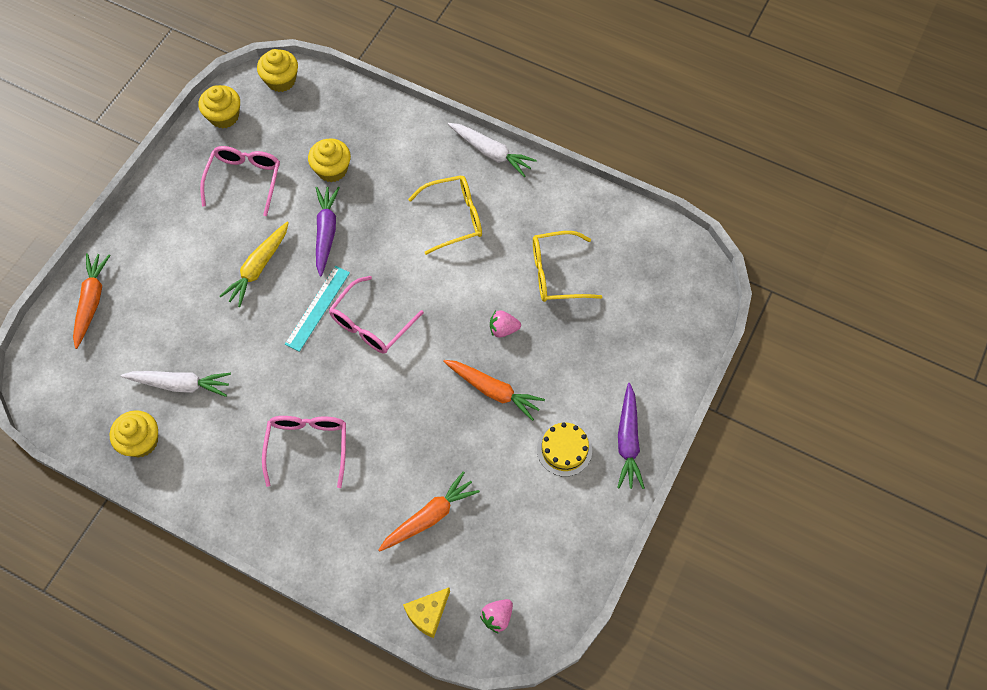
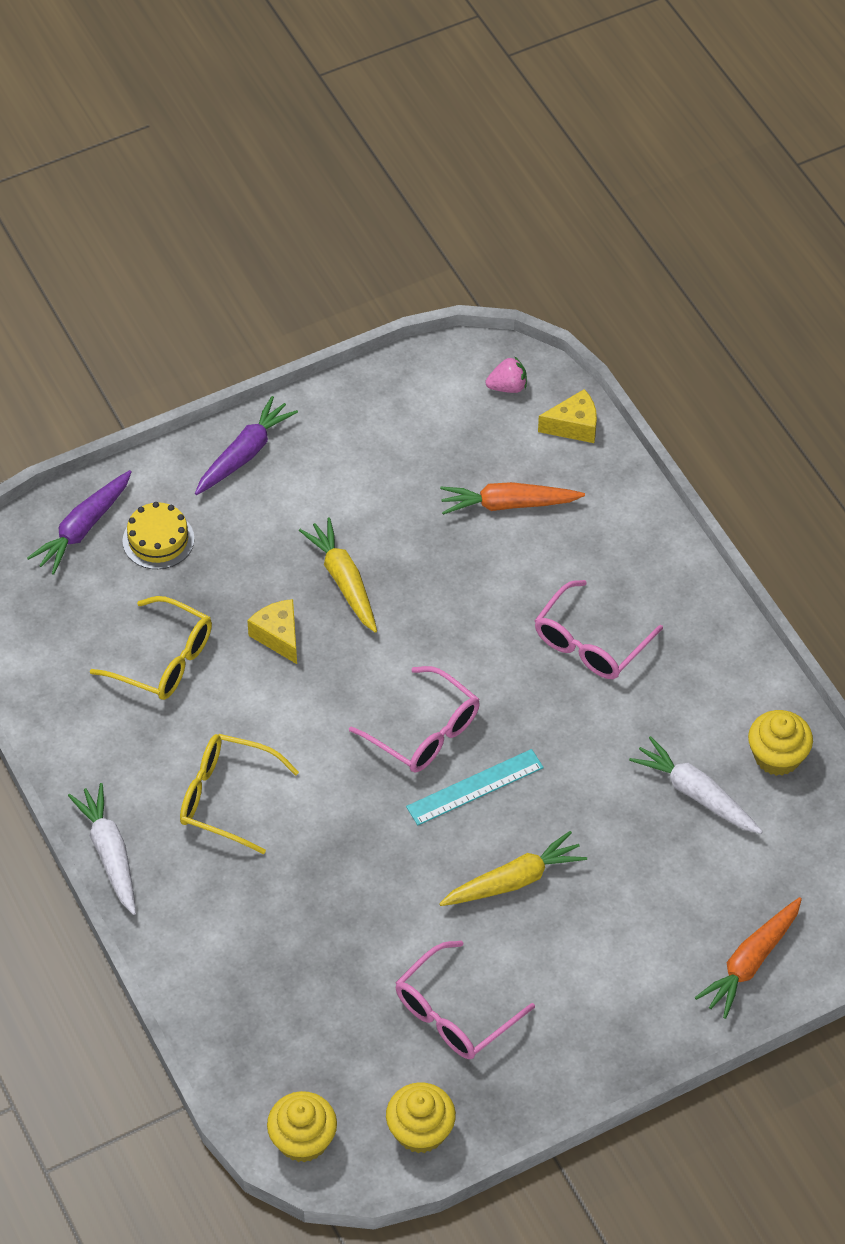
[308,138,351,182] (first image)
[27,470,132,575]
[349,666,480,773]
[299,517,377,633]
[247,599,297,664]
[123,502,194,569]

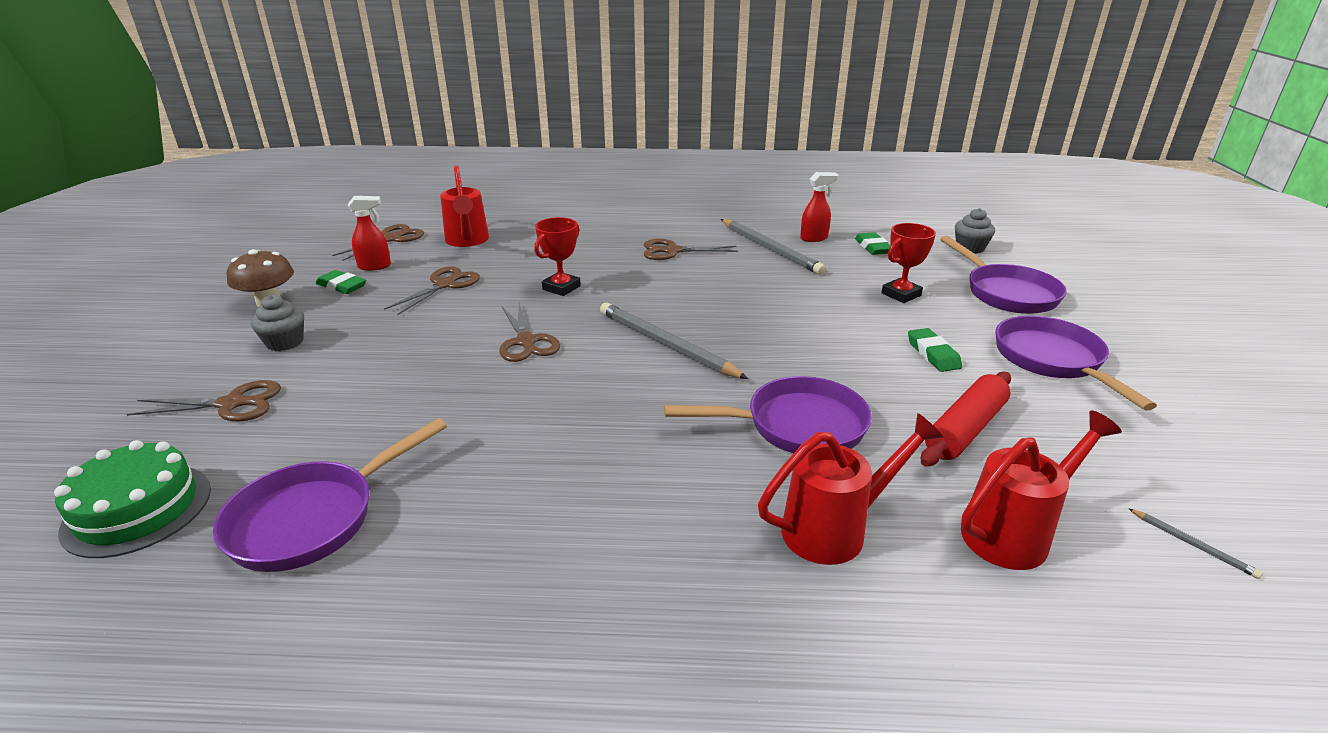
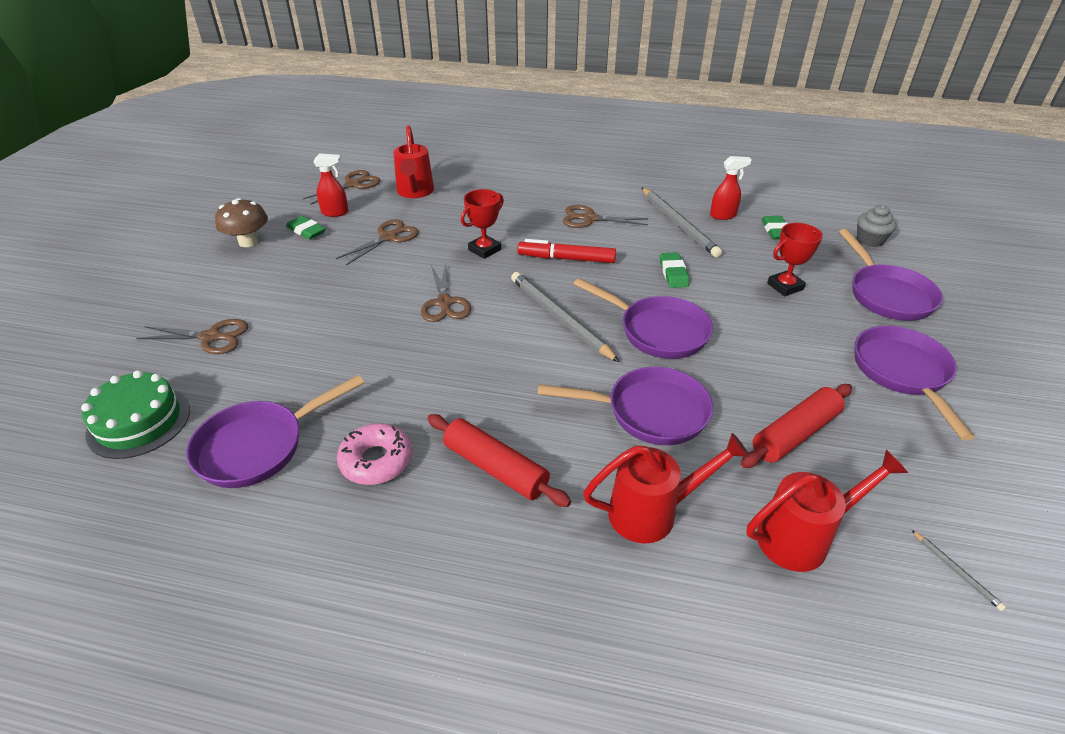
[251,295,304,351] (first image)
[660,252,689,288]
[337,423,412,485]
[427,414,571,507]
[517,239,616,263]
[574,278,713,359]

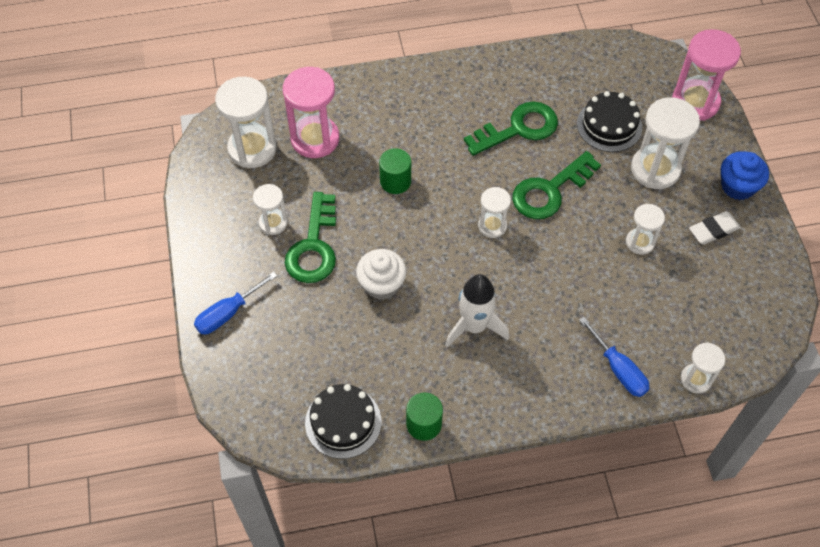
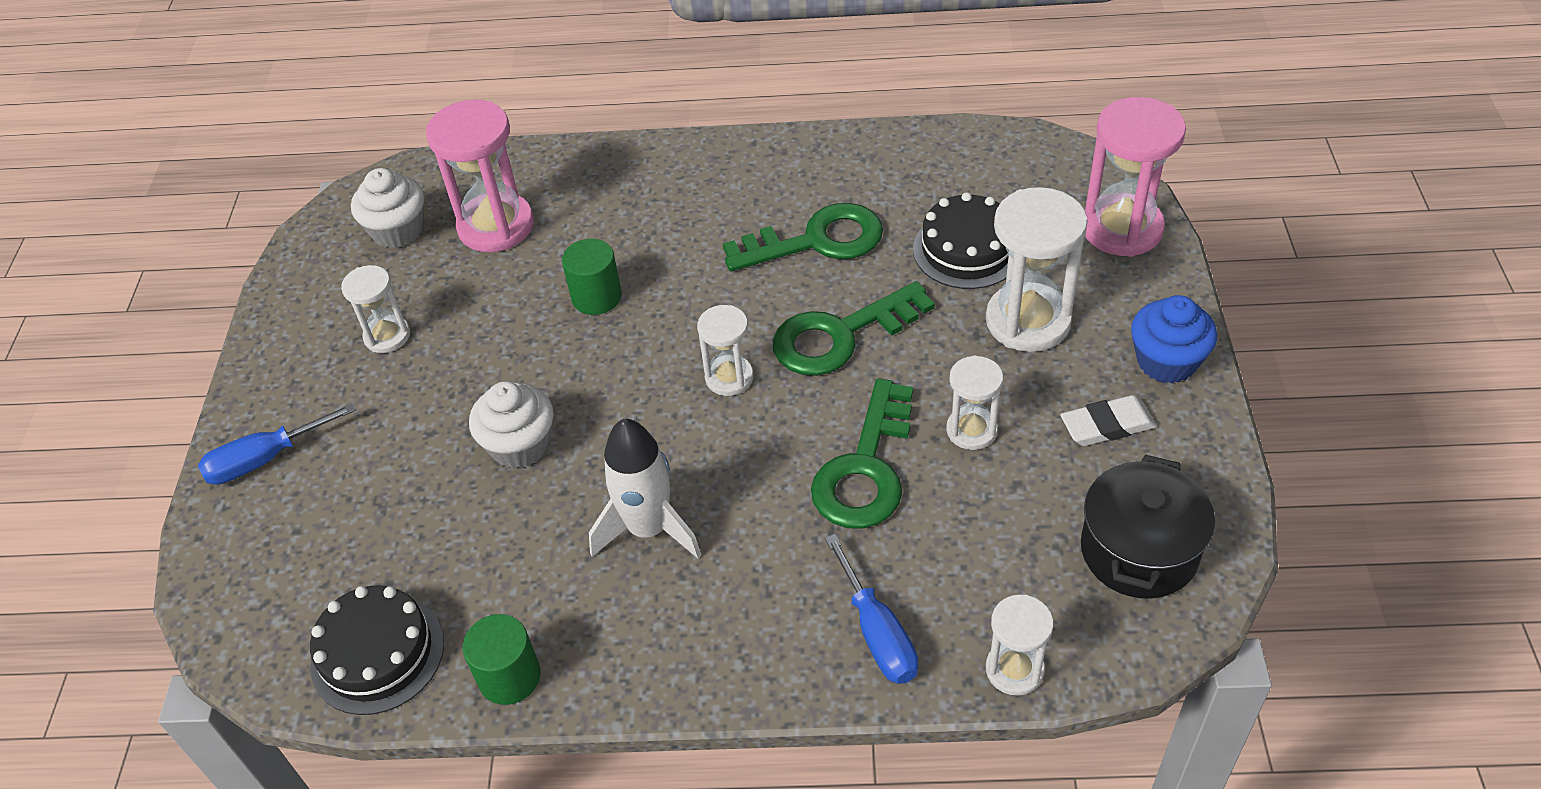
[351,168,424,248]
[811,378,913,529]
[1081,454,1215,599]

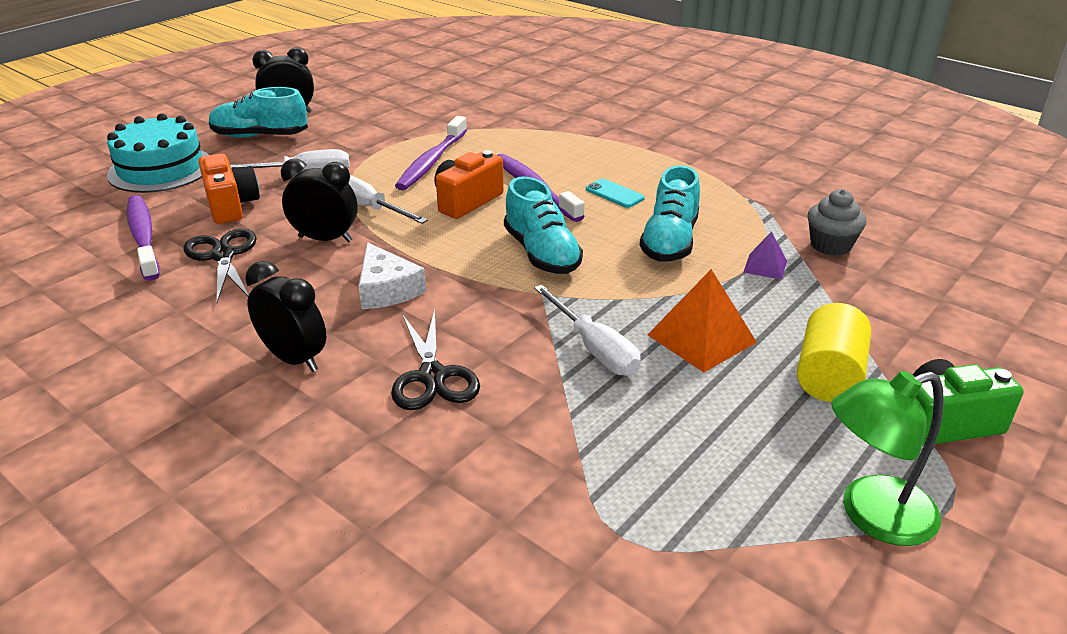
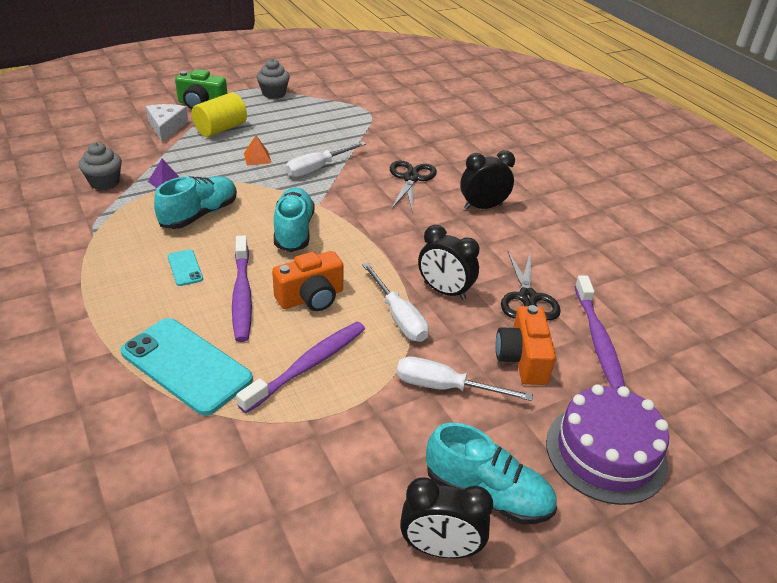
[546,384,669,505]
[460,150,515,210]
[146,104,188,142]
[286,142,366,177]
[244,135,271,166]
[256,58,290,99]
[121,318,253,416]

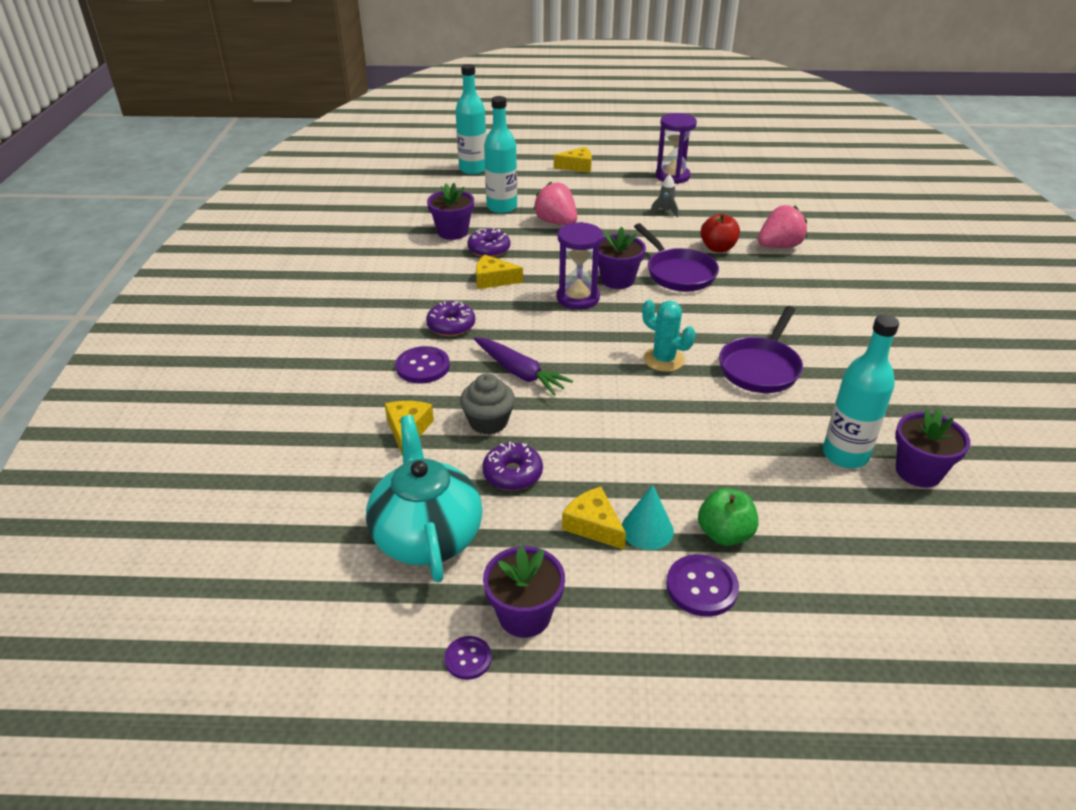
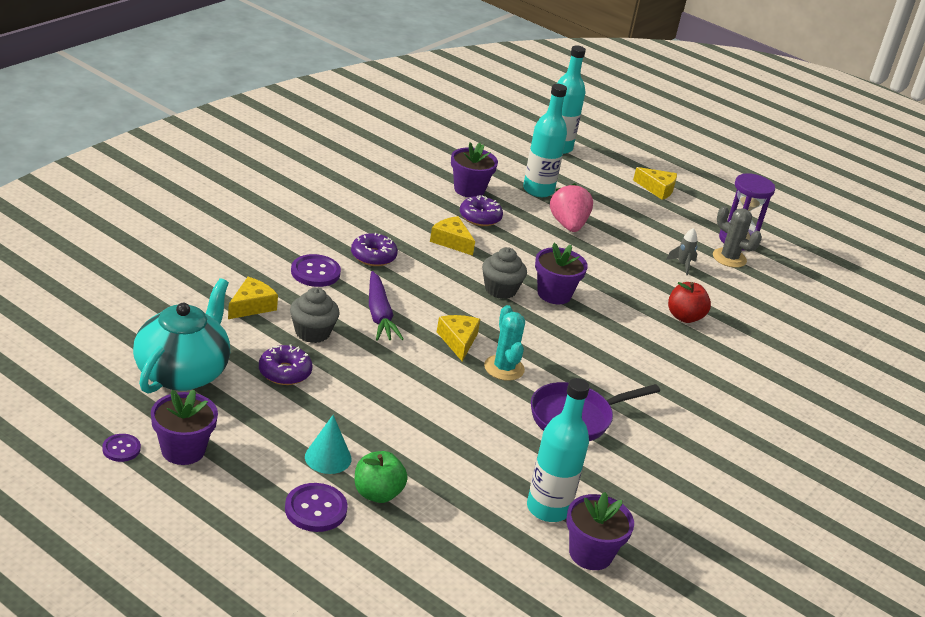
[482,247,527,299]
[437,315,480,361]
[634,223,719,291] (first image)
[758,205,807,248] (first image)
[713,206,762,268]

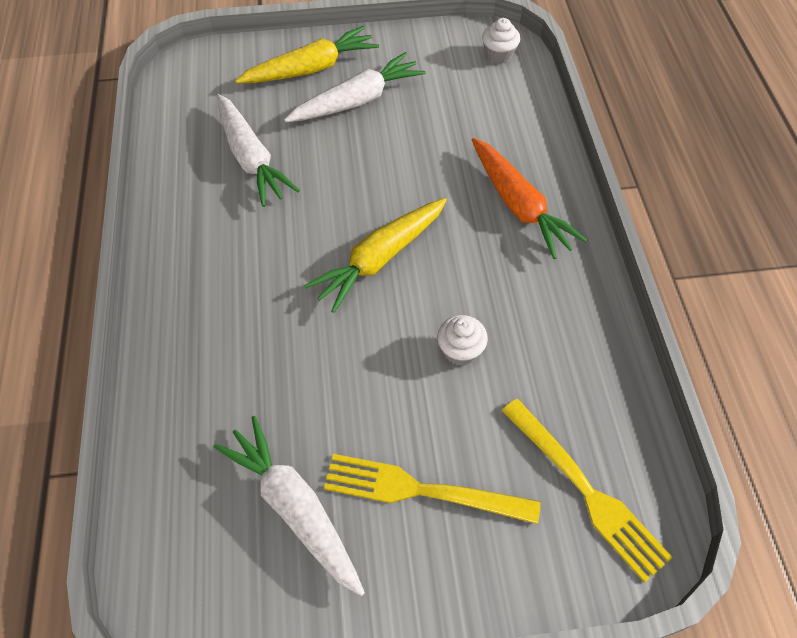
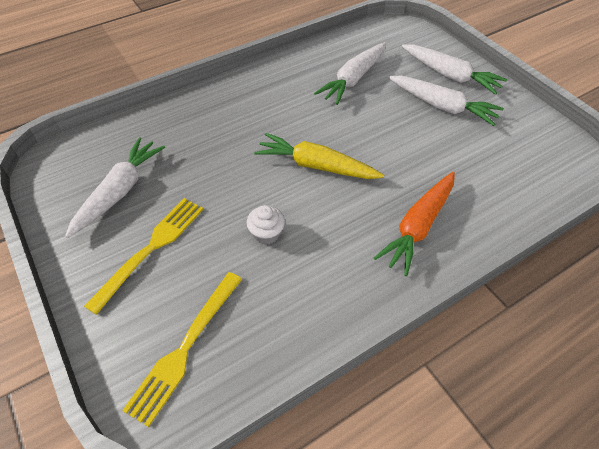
[402,45,508,95]
[84,198,203,315]
[482,18,520,64] (first image)

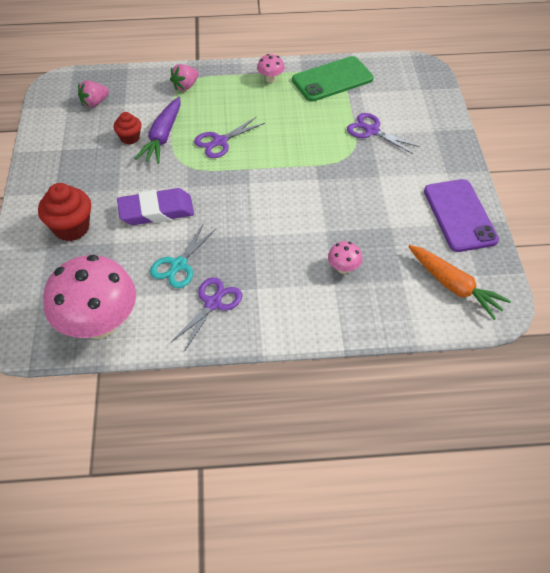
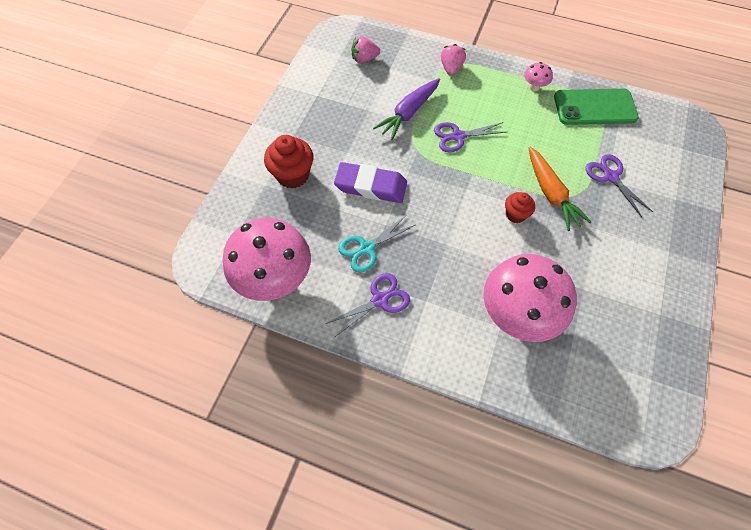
[505,192,535,223]
[441,44,466,76]
[483,254,577,342]
[528,147,591,231]
[424,179,499,252] (first image)

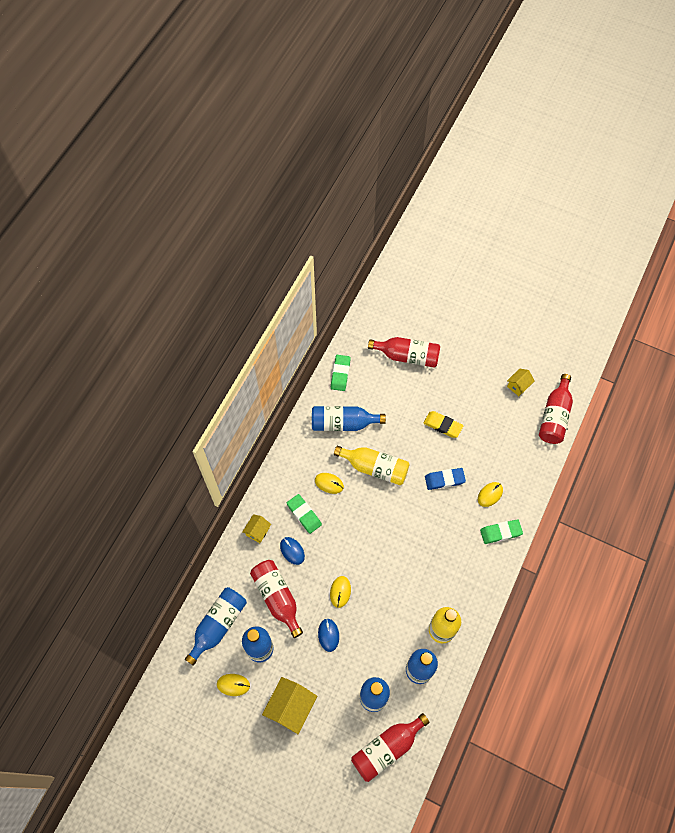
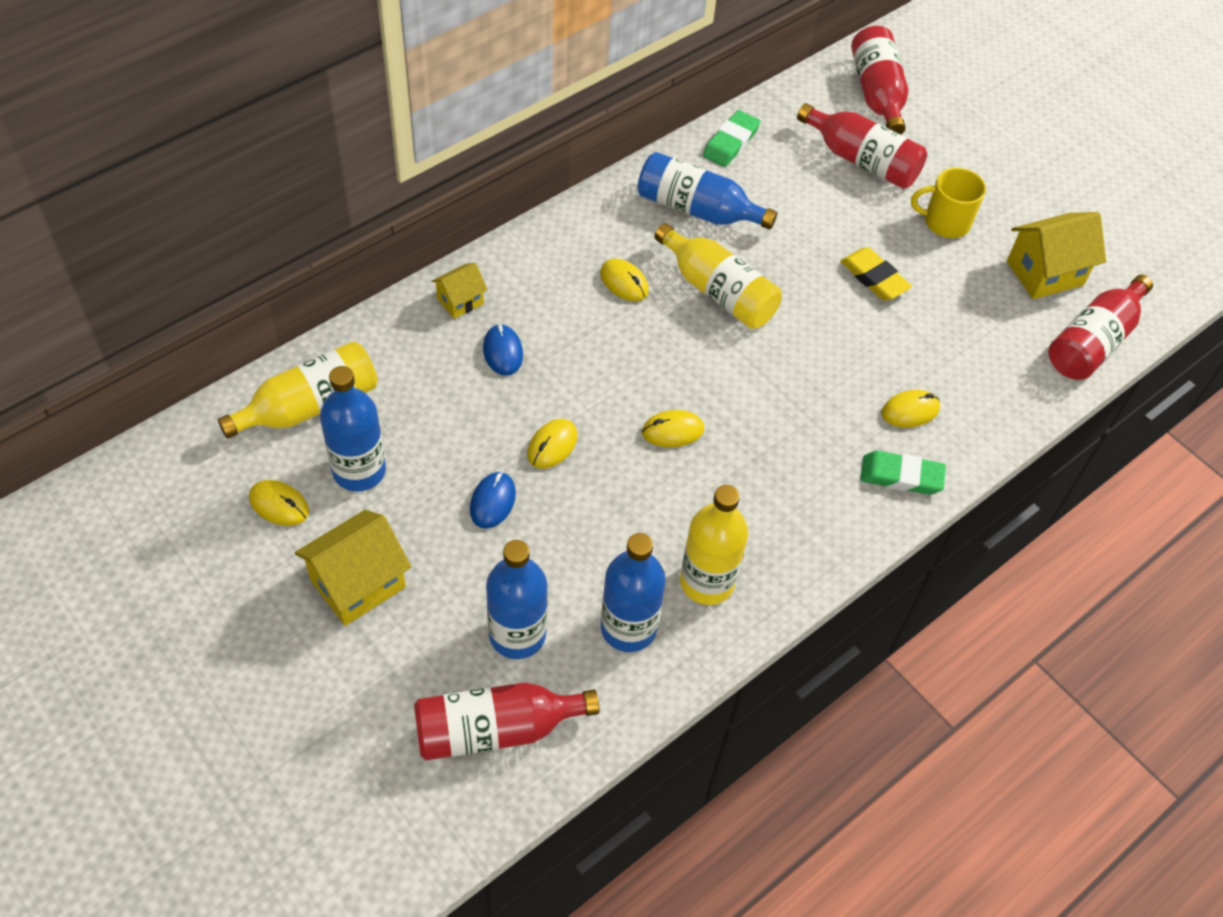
[218,341,378,439]
[851,26,908,135]
[287,494,322,534] (first image)
[425,468,466,490] (first image)
[1007,212,1106,299]
[642,410,704,447]
[911,168,986,238]

